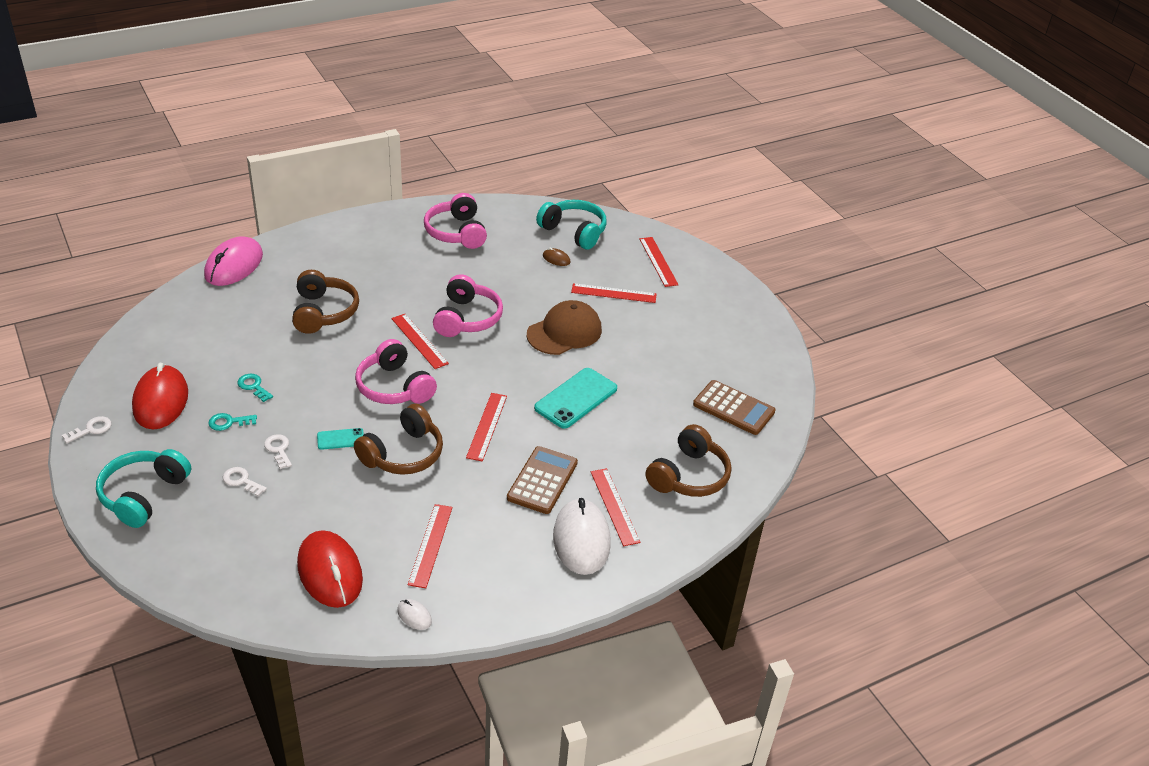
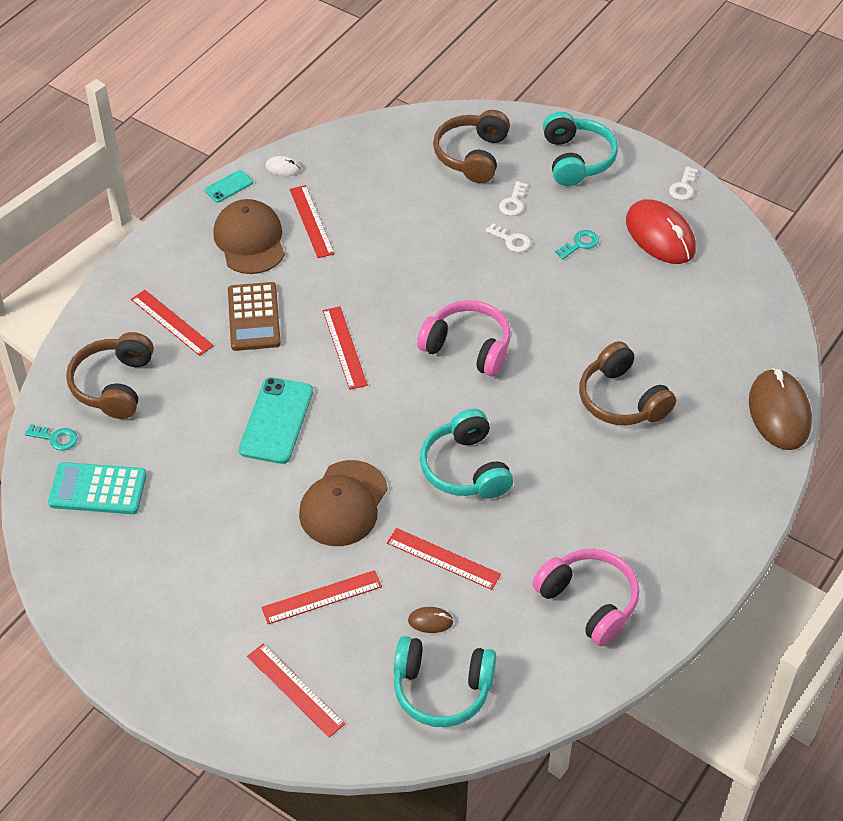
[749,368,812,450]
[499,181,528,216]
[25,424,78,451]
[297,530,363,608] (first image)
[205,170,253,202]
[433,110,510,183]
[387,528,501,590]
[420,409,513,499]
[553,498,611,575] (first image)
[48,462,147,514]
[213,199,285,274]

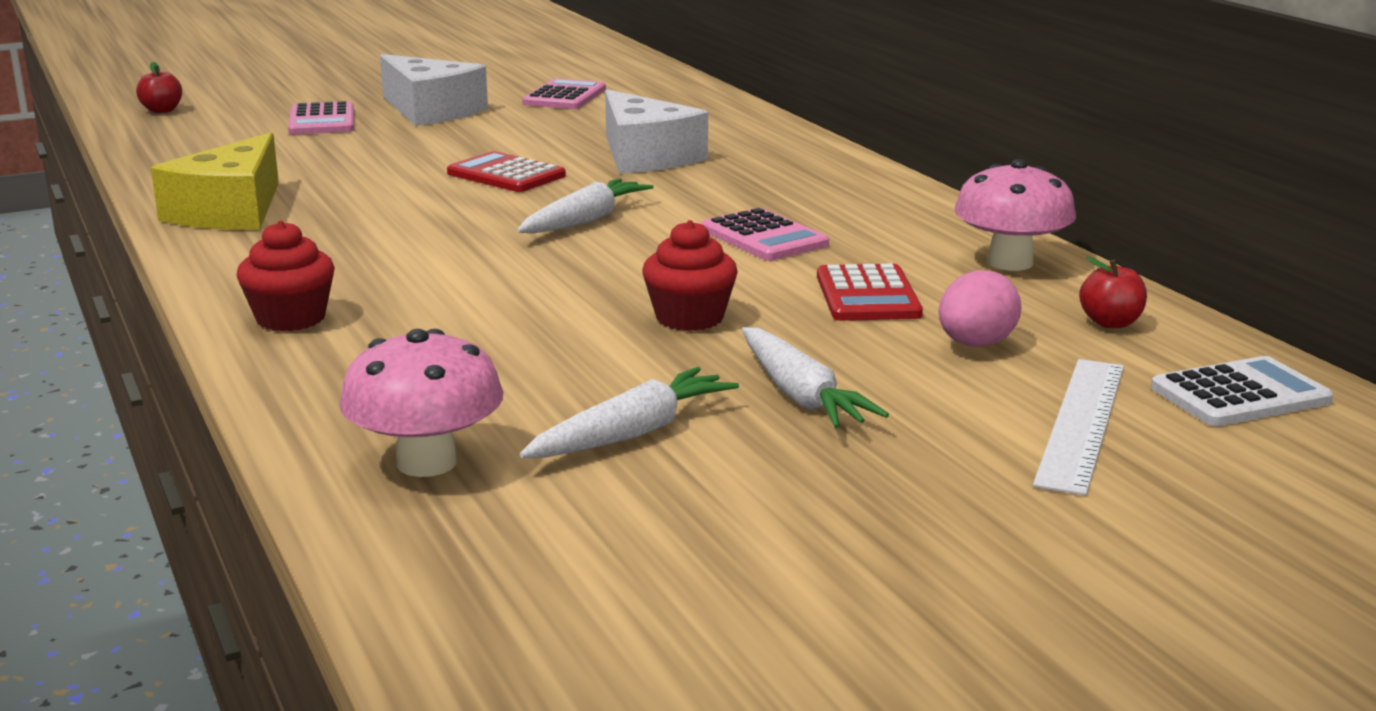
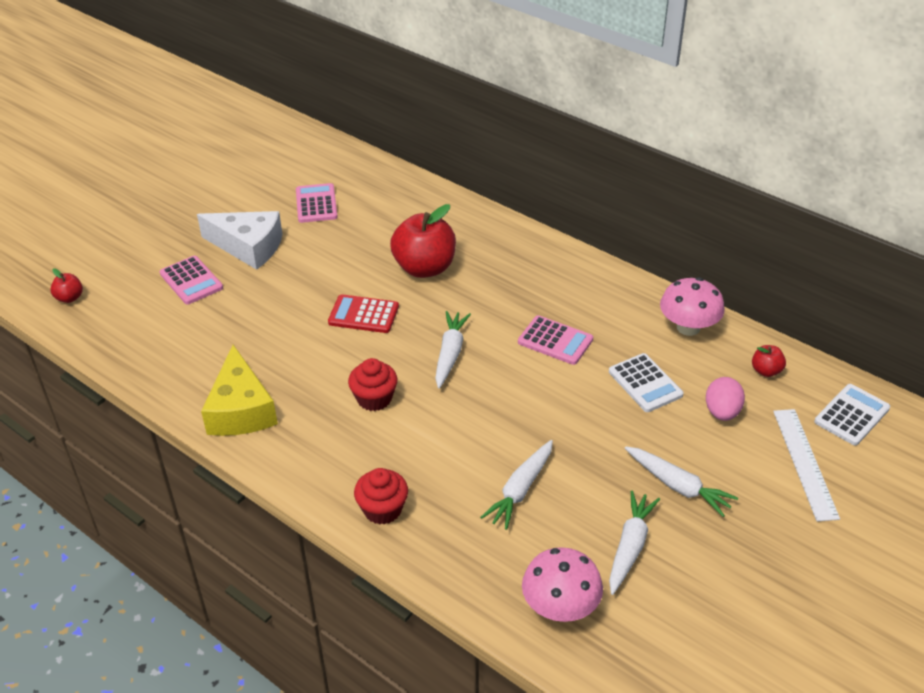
[390,204,456,278]
[348,358,397,411]
[609,353,683,412]
[480,440,553,530]

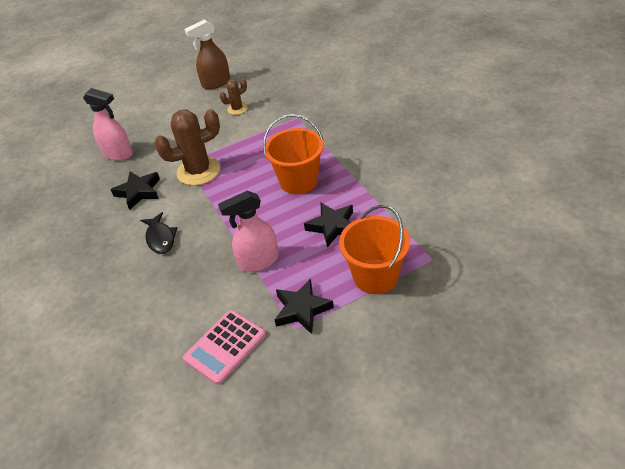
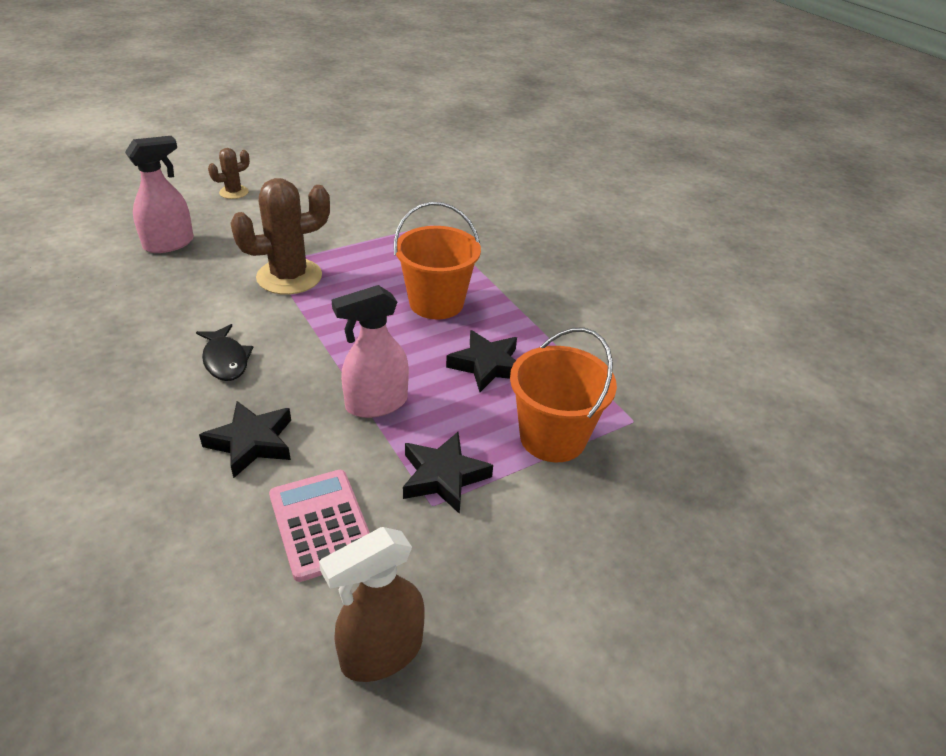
[125,136,194,253]
[199,401,291,478]
[269,470,370,582]
[319,527,425,682]
[208,148,250,199]

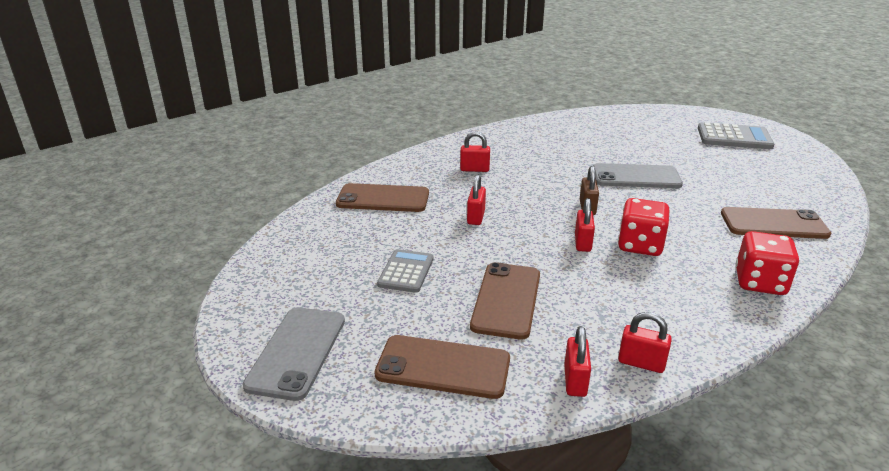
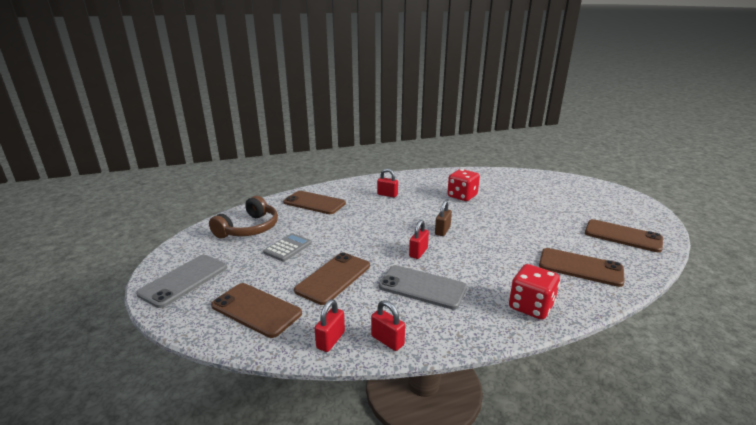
[467,175,486,225] (first image)
[379,265,467,309]
[447,169,480,201]
[698,122,774,149] (first image)
[209,196,278,238]
[585,219,663,252]

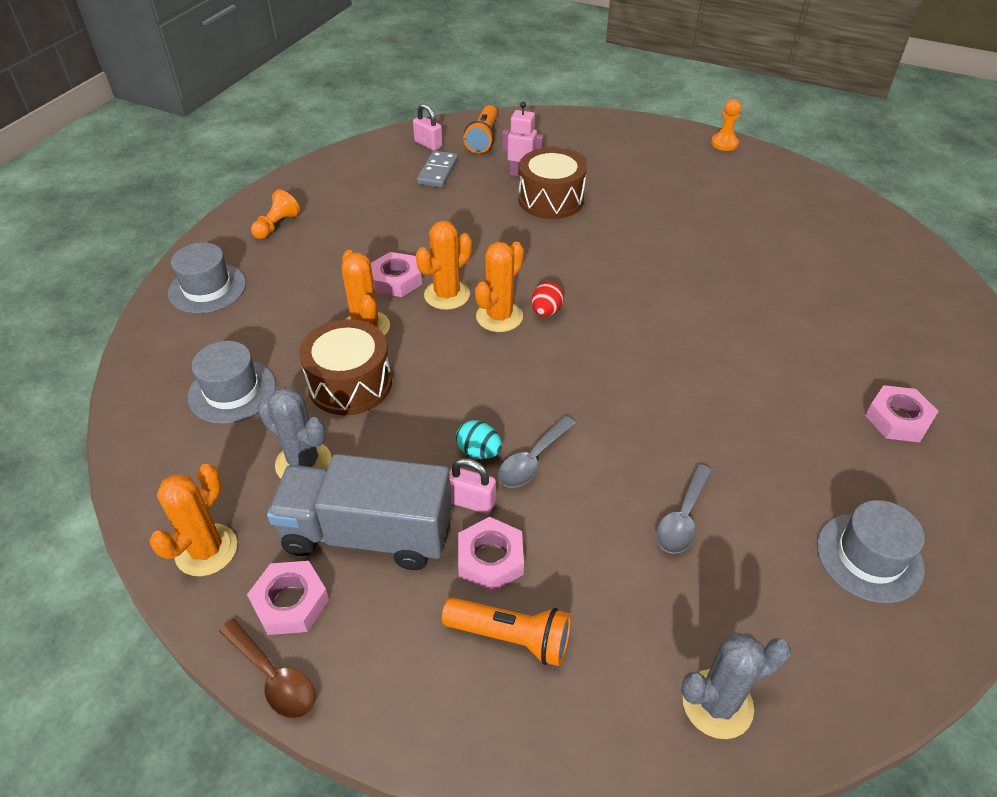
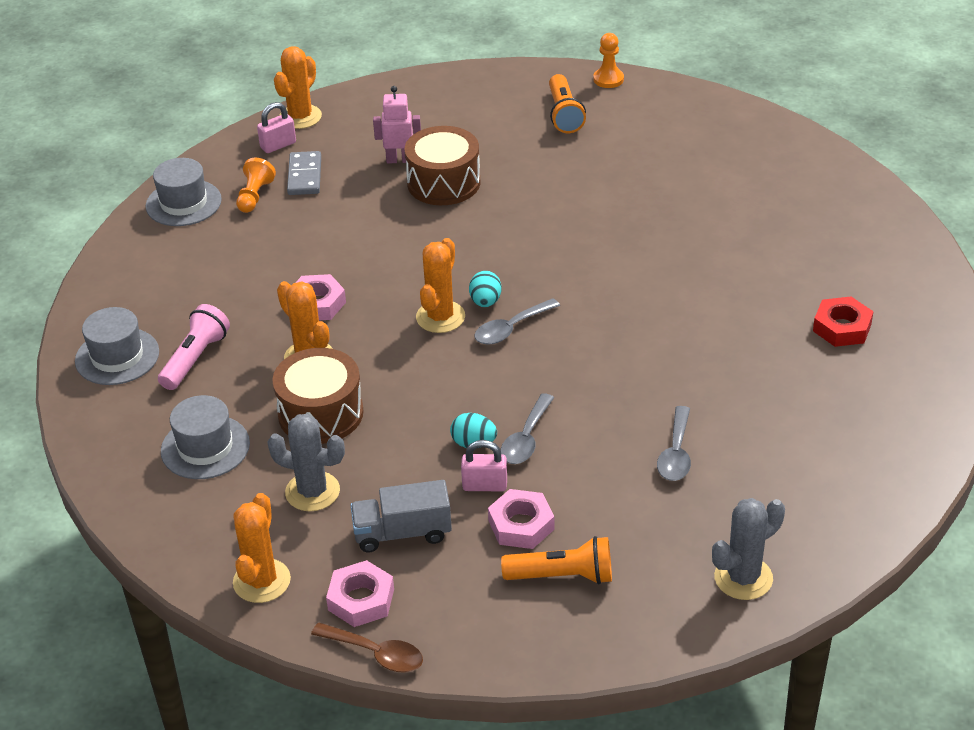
[236,157,276,213]
[350,480,452,552]
[257,102,296,153]
[274,46,322,129]
[549,74,586,133]
[469,271,502,307]
[145,158,222,226]
[813,296,874,347]
[158,304,230,390]
[474,298,560,345]

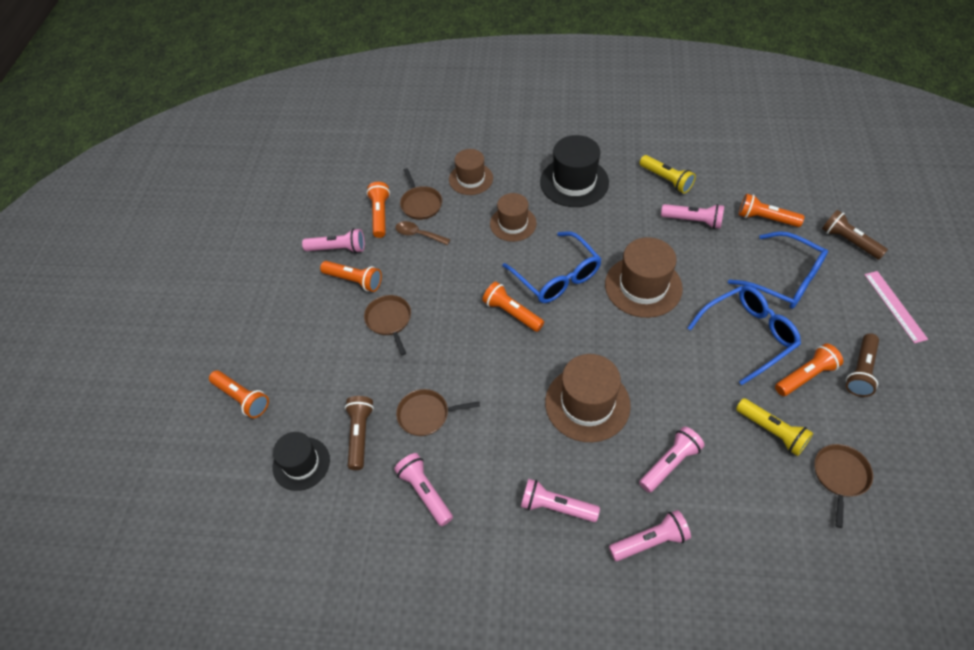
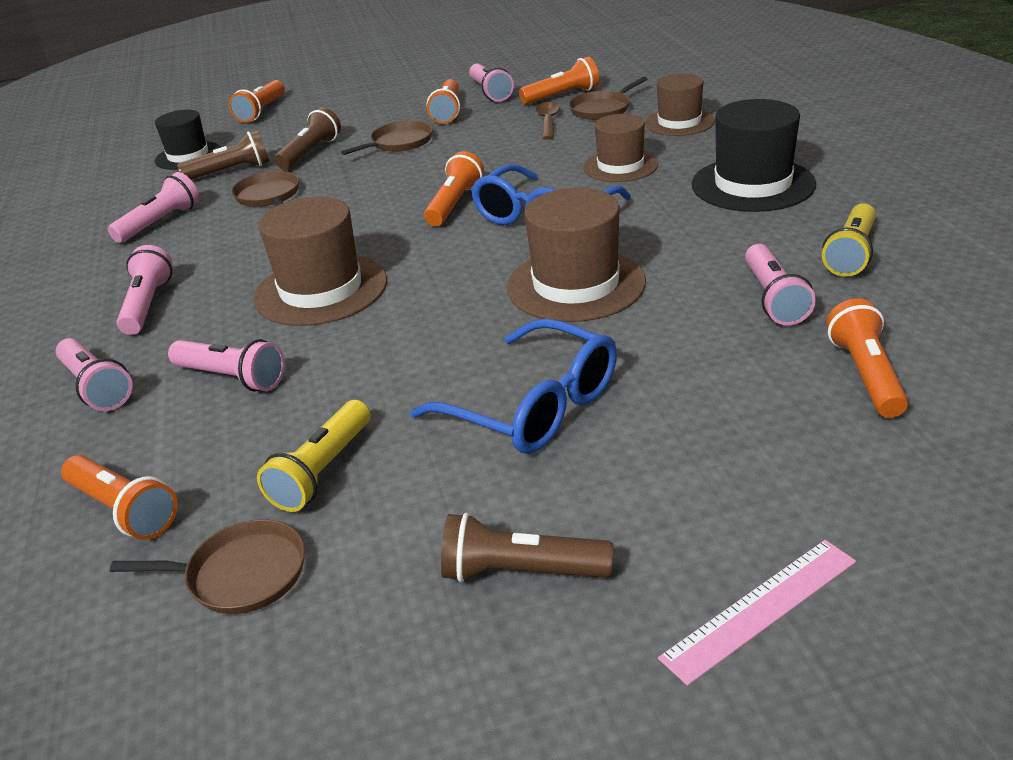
[728,231,828,309] (first image)
[61,455,178,540]
[274,107,341,170]

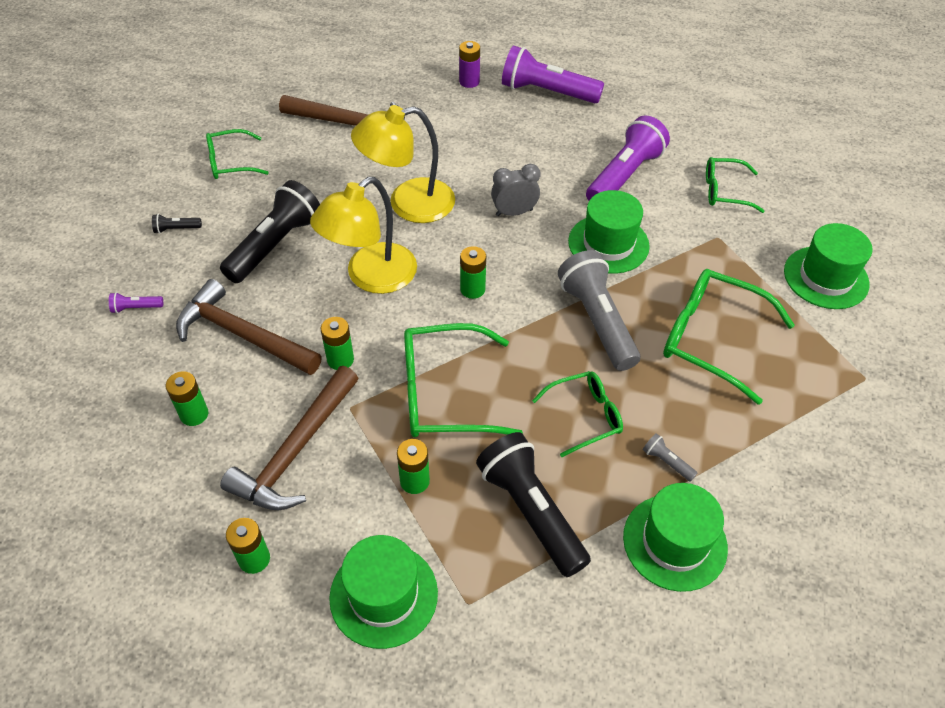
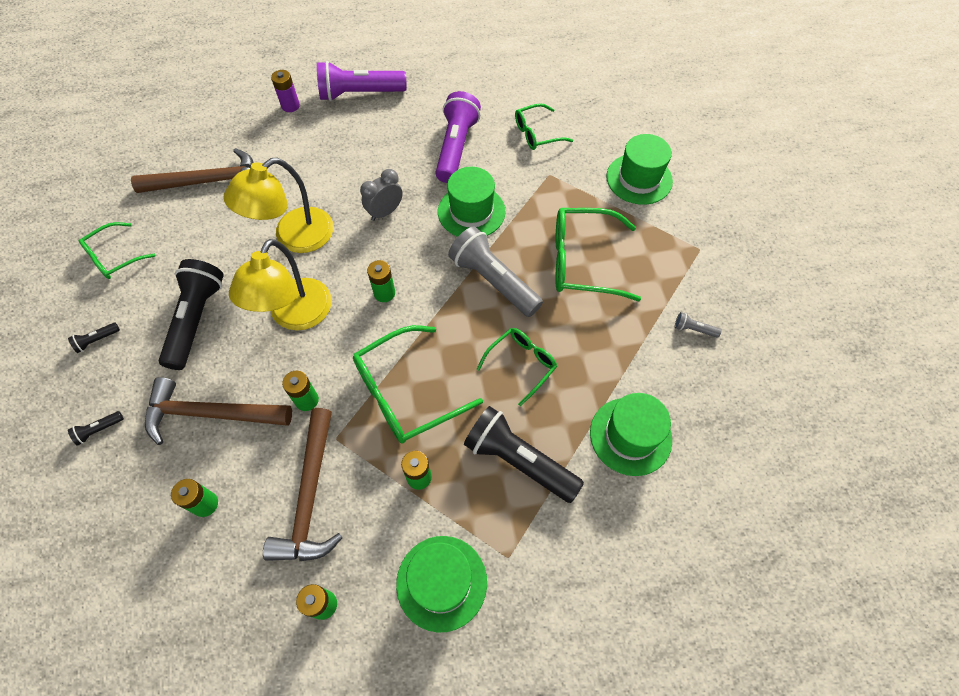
[68,411,124,446]
[675,312,721,337]

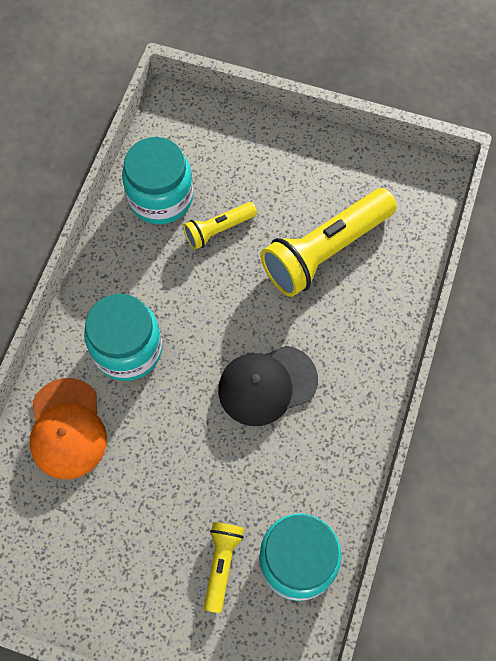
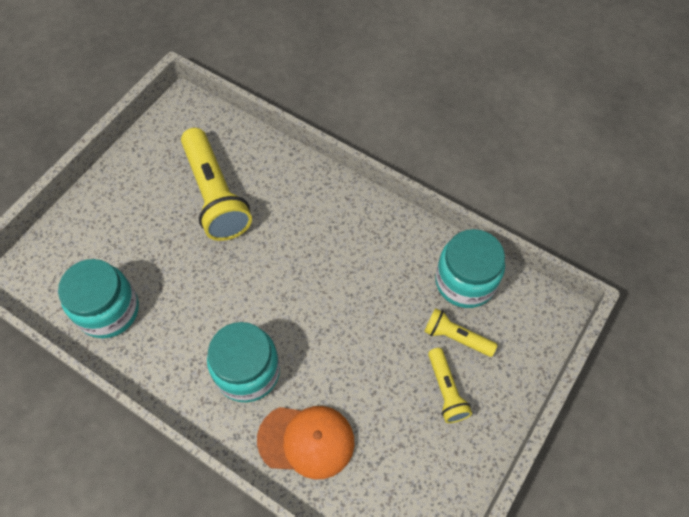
[428,348,472,423]
[218,346,318,426] (first image)

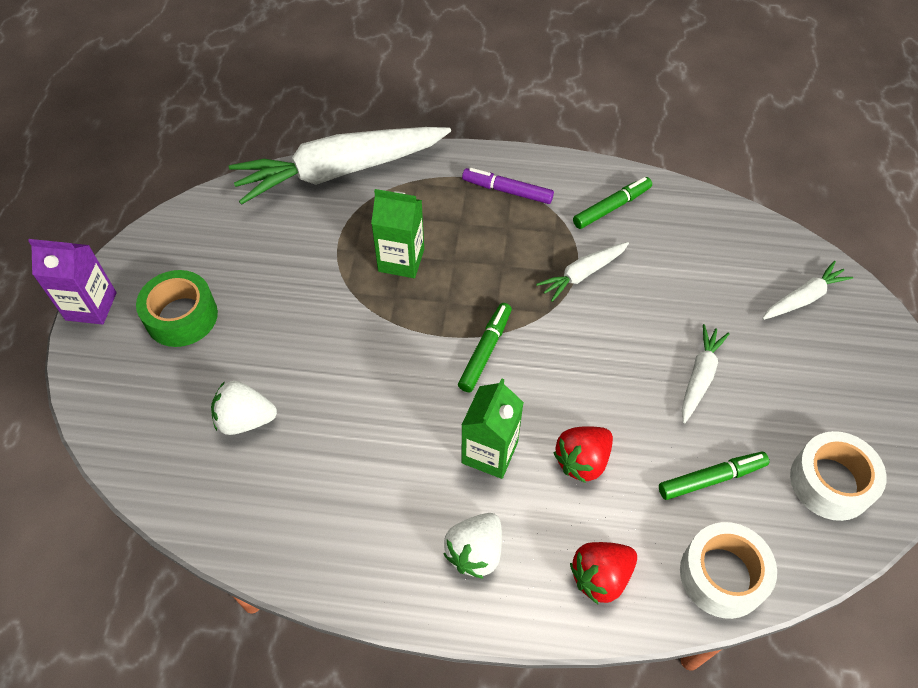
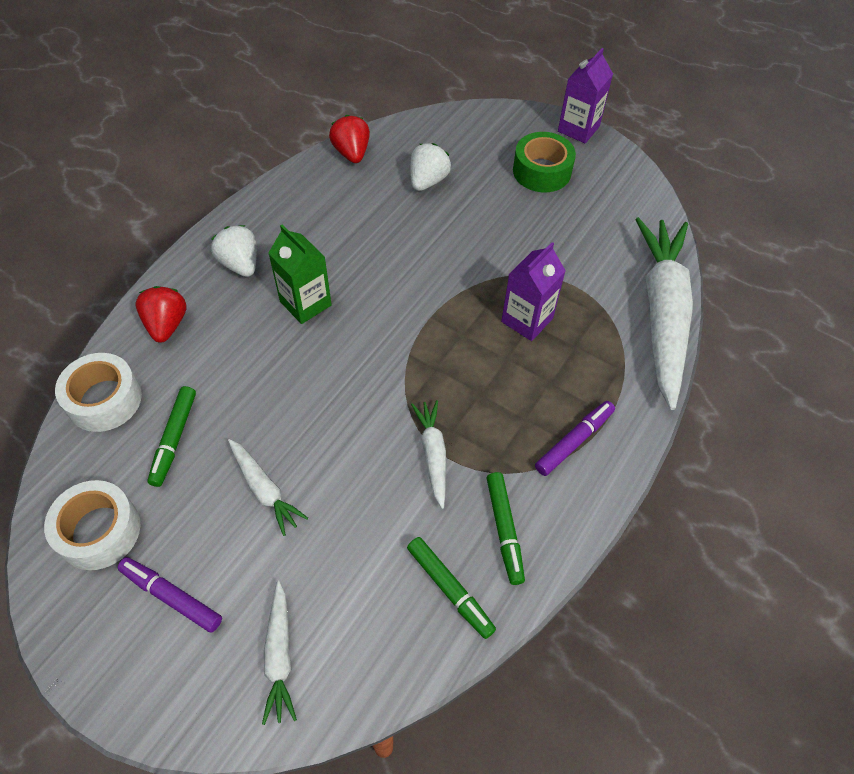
[501,242,566,341]
[407,537,496,639]
[329,115,370,163]
[118,557,222,633]

